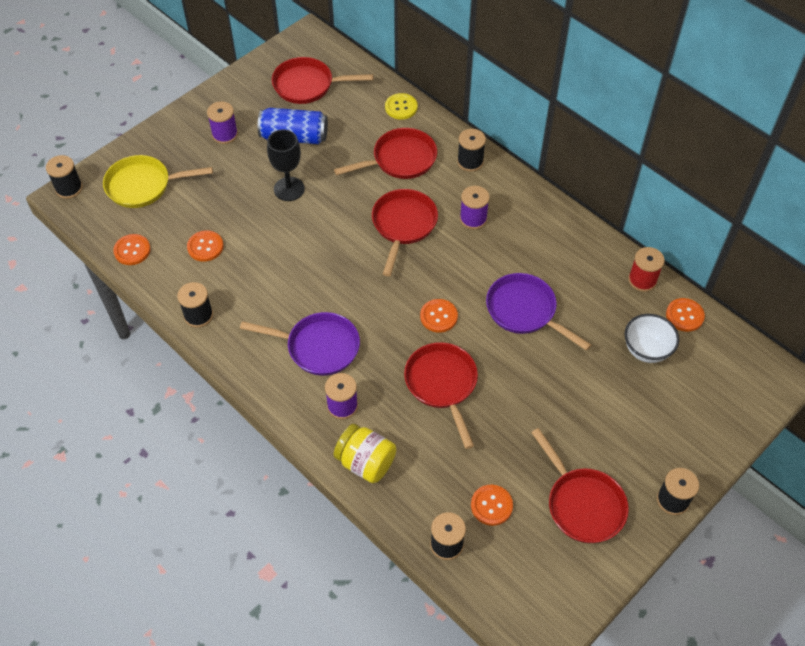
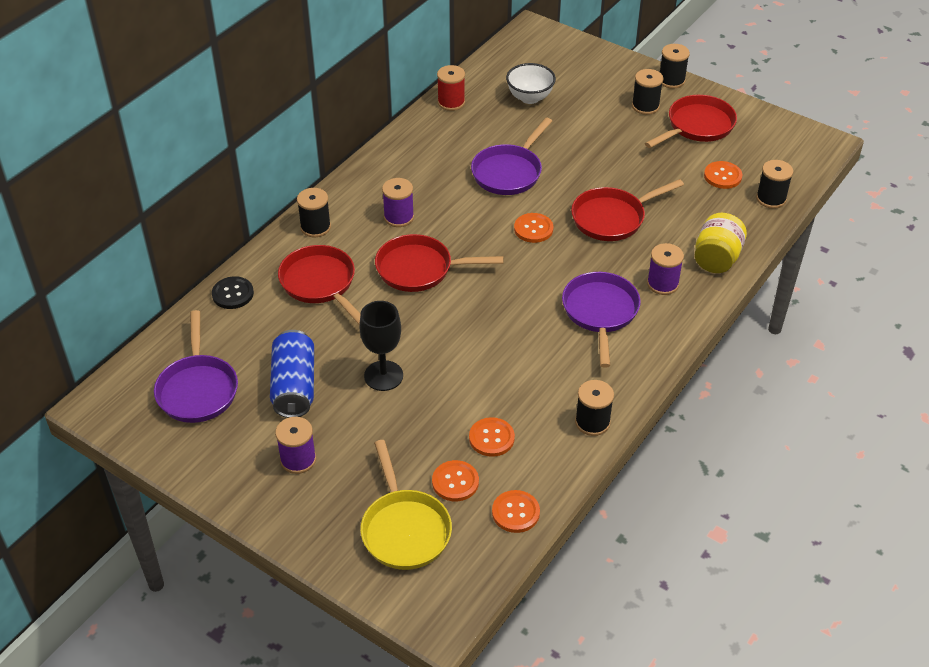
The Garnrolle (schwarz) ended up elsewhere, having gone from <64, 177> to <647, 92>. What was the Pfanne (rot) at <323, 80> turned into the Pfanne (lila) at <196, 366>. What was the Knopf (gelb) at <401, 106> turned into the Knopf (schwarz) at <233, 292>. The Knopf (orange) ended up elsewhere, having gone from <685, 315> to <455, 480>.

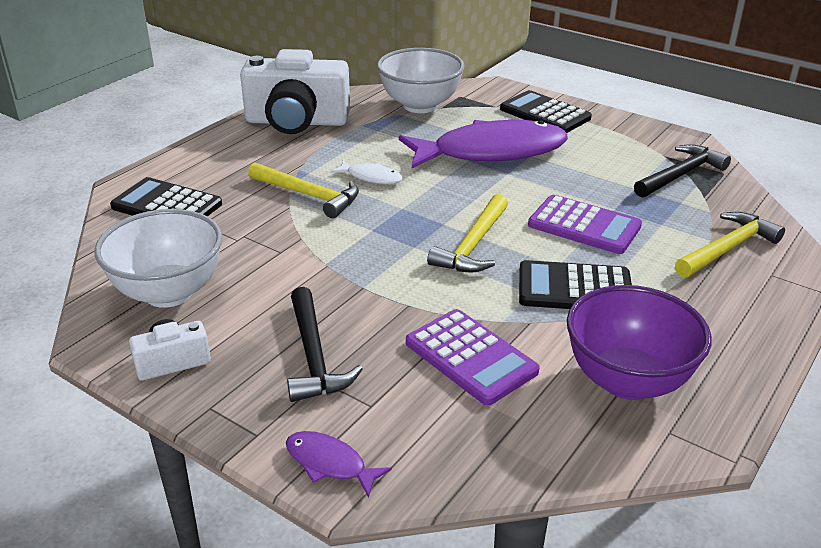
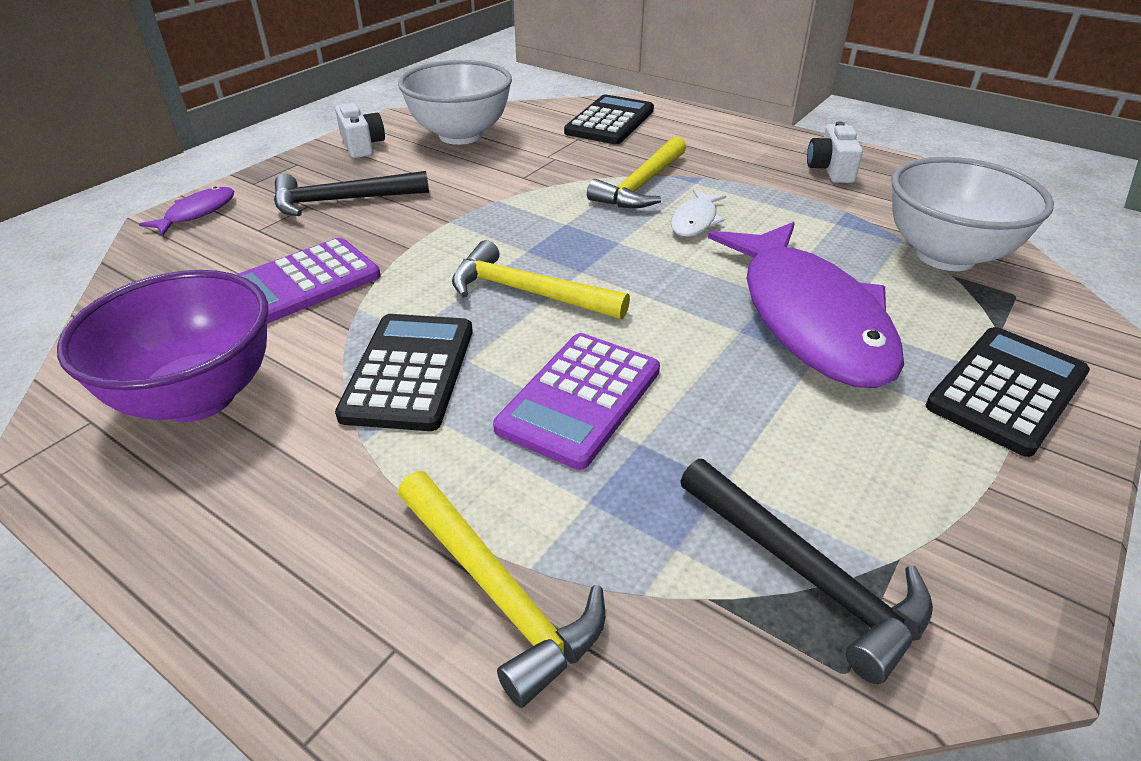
The size of the Kamera (weiß) at <295, 91> changed by a factor of 0.47.

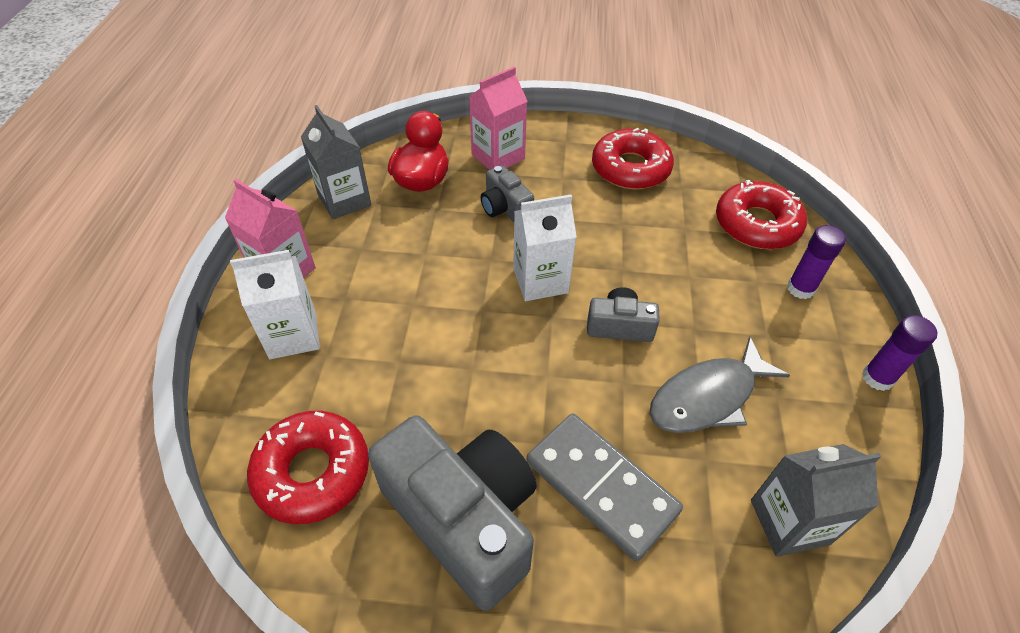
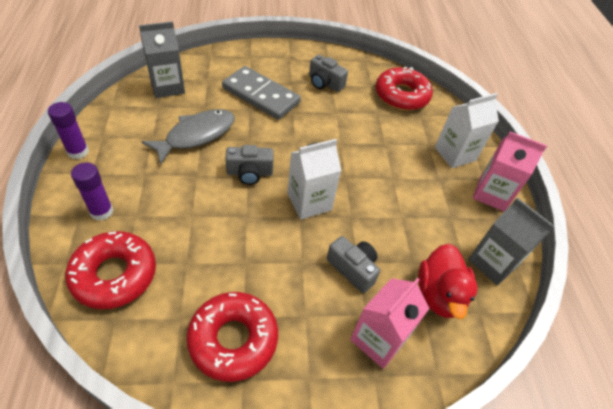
The size of the Kamera (grau) at <452, 513> changed by a factor of 0.48.

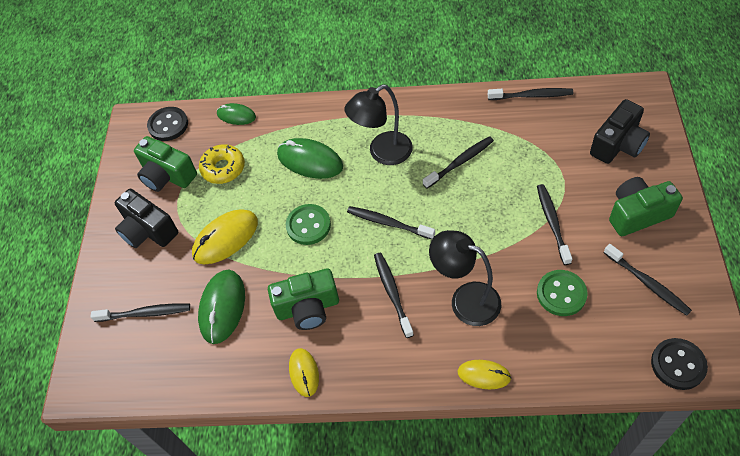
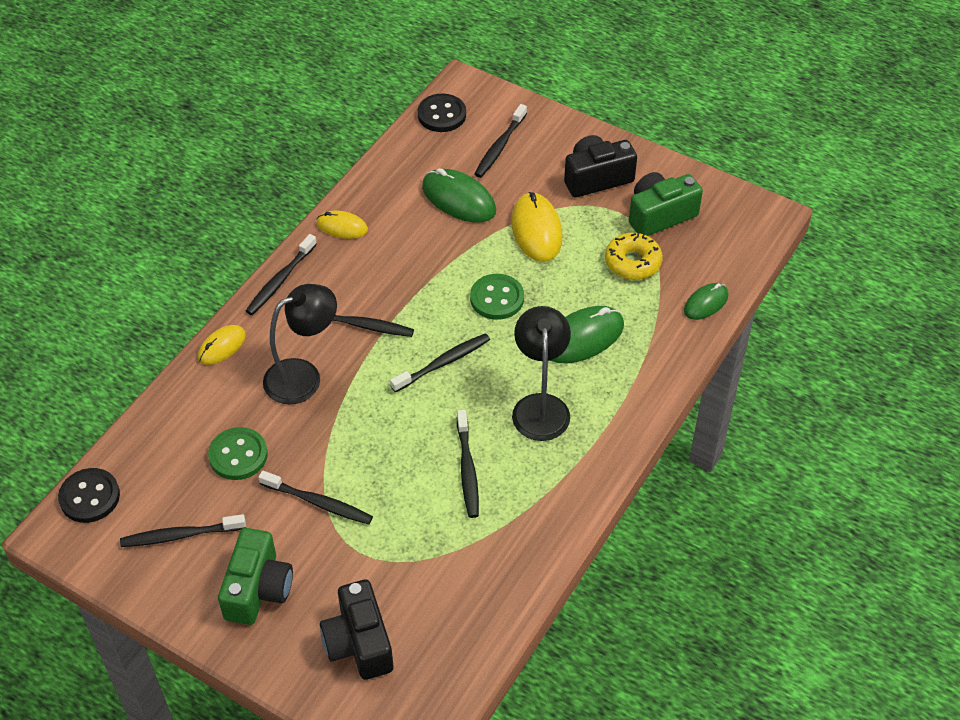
The Knopf (schwarz) ended up elsewhere, having gone from <167, 124> to <442, 112>. The second view lost the Kamera (grün) at <303, 299>. The Zahnbürste (schwarz) ended up elsewhere, having gone from <530, 94> to <281, 274>.

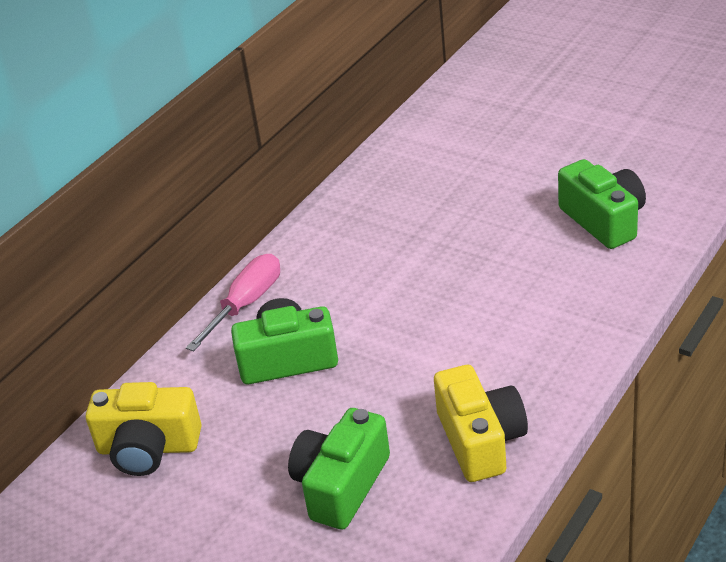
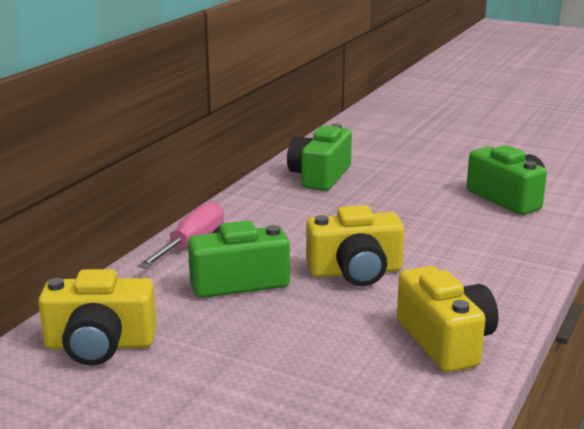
The Kamera (grün) ended up elsewhere, having gone from <339, 469> to <319, 157>. The second view gained the Kamera (gelb) at <355, 245>.

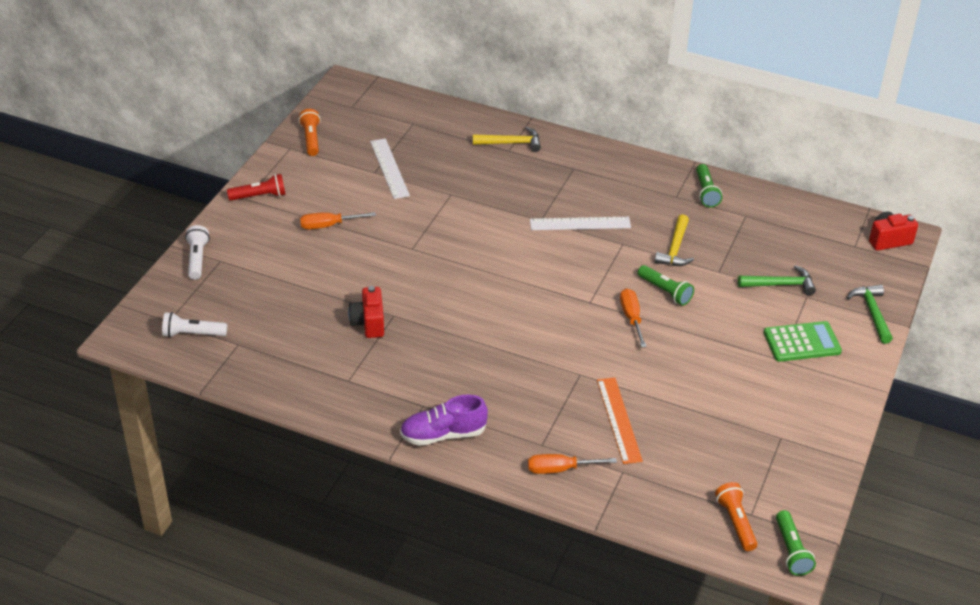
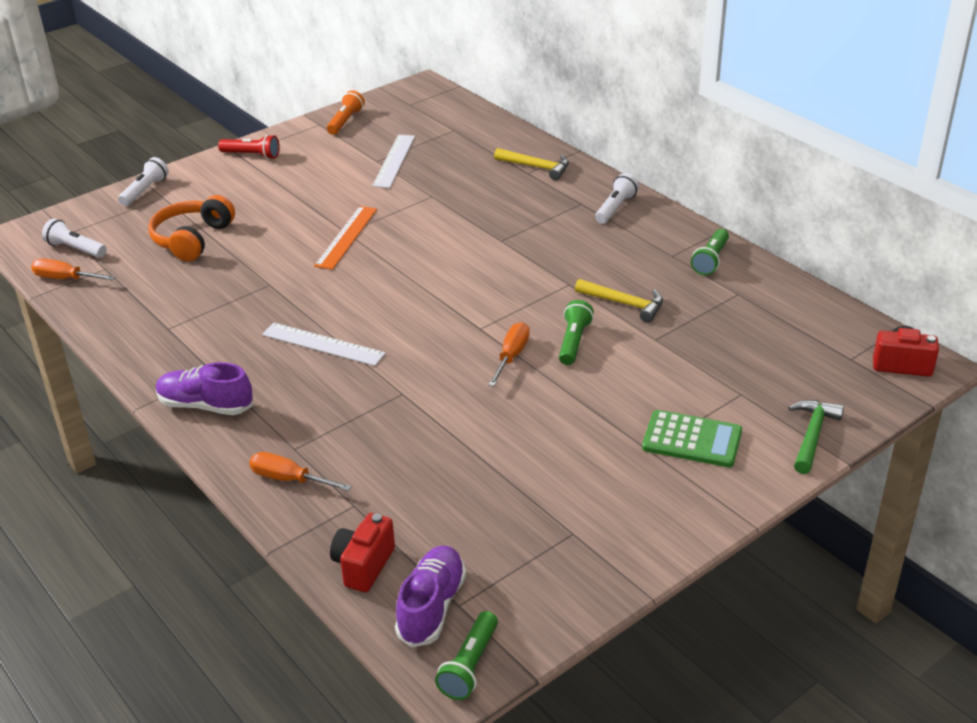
The Schraubenzieher (orange) ended up elsewhere, having gone from <338, 220> to <73, 270>. The Kamera (rot) ended up elsewhere, having gone from <366, 312> to <362, 552>. The Lineal (weiß) ended up elsewhere, having gone from <580, 223> to <324, 344>. The Lineal (orange) ended up elsewhere, having gone from <620, 421> to <345, 238>. The Taschenlampe (grün) at <666, 285> ended up facing another way, 150 degrees counterclockwise from before. The Hammer (gelb) at <674, 240> ended up facing another way, 105 degrees counterclockwise from before. Where the Taschenlampe (orange) stood at <736, 516>, the Schuh (lila) came to stand at <430, 596>. The second view lost the Hammer (grün) at <777, 280>. The second view gained the Kopfhörer (orange) at <191, 228>. The second view gained the Taschenlampe (weiß) at <617, 198>.

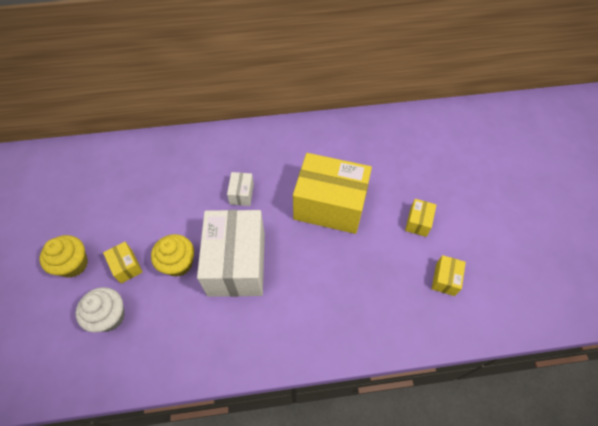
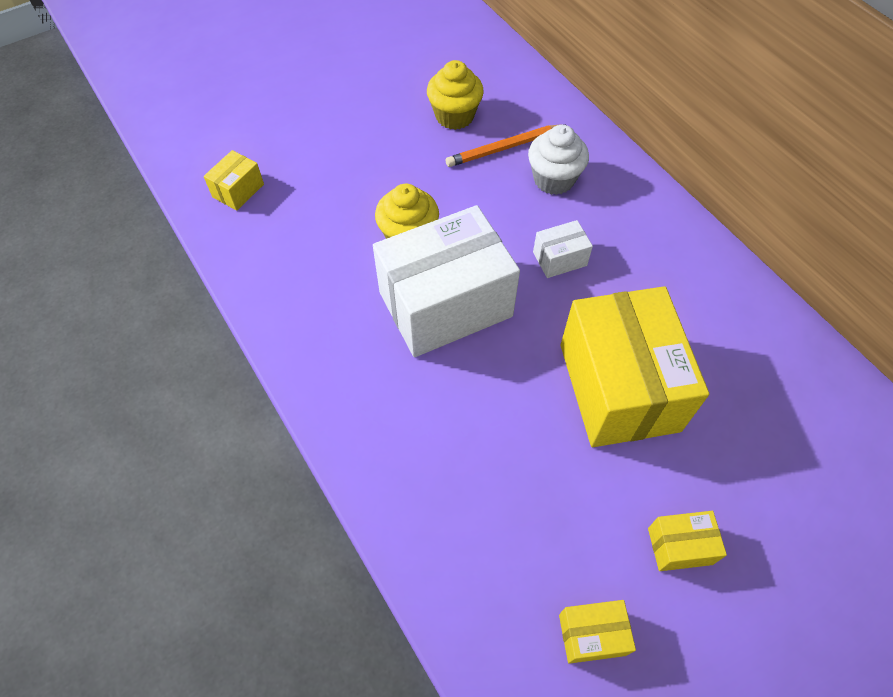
The Muffin (gelb) ended up elsewhere, having gone from <64, 256> to <455, 95>. The Muffin (weiß) ended up elsewhere, having gone from <100, 309> to <558, 160>. The Schachtel (gelb) ended up elsewhere, having gone from <122, 263> to <234, 180>. The second view gained the Bleistift (orange) at <504, 145>.

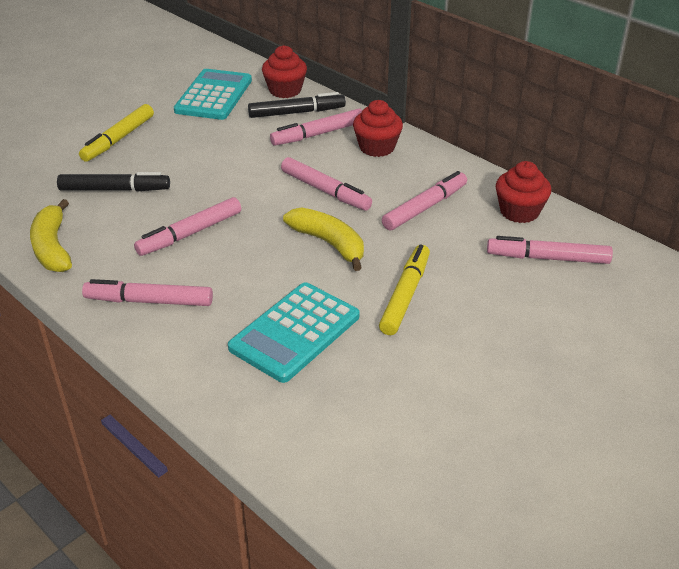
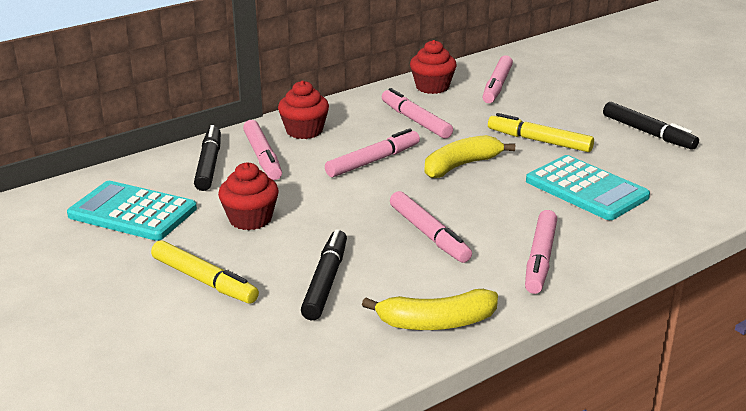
The Muffin (rot) ended up elsewhere, having gone from <284, 71> to <248, 196>. The second view gained the Filzstift (schwarz) at <651, 126>.

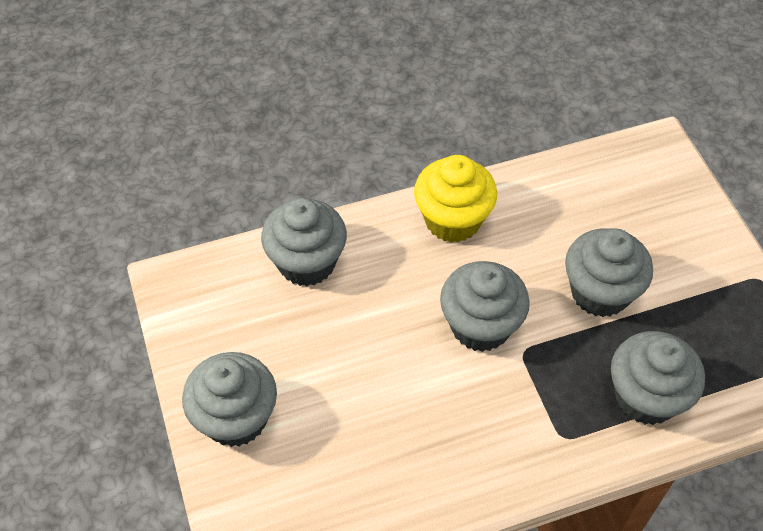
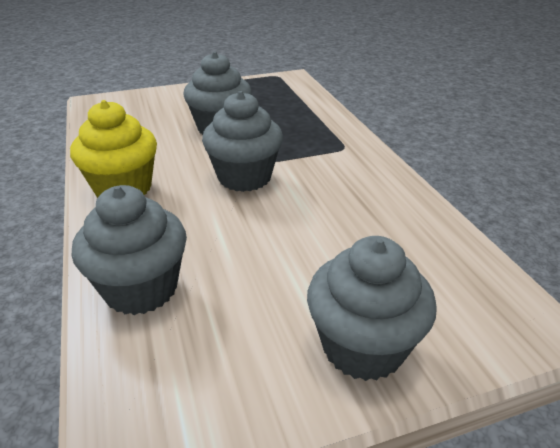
The second view lost the Muffin (grau) at <658, 378>.

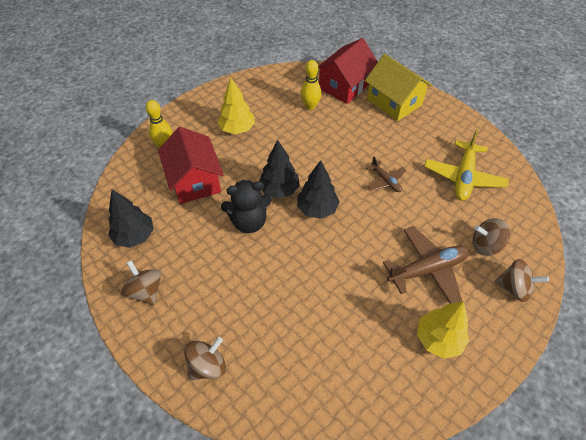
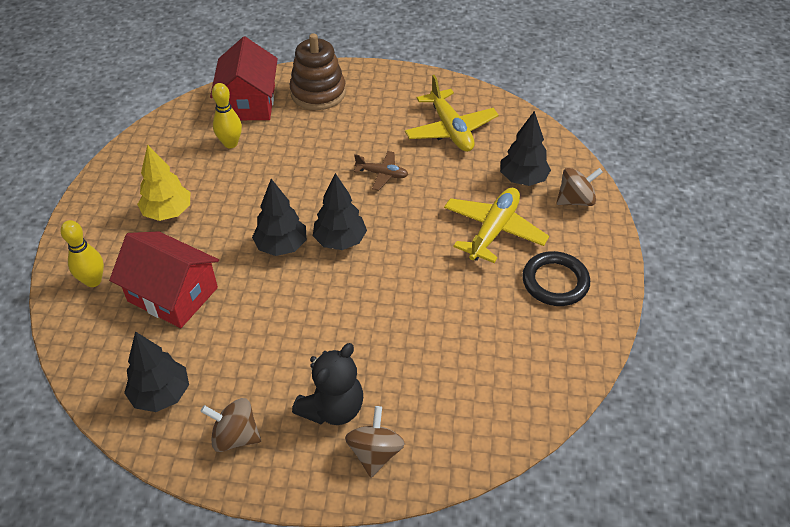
The Teddybär (schwarz) ended up elsewhere, having gone from <246, 206> to <327, 384>. Where the Haus (gelb) stood at <399, 87>, the Stapelspielzeug (braun) came to stand at <318, 71>. What was the Flugzeug (braun) at <426, 265> turned into the Flugzeug (gelb) at <496, 225>. Where the Baum (gelb) stood at <443, 330>, the Ring (schwarz) came to stand at <556, 278>. Where the Kreisel (braun) stood at <491, 237>, the Baum (schwarz) came to stand at <525, 148>.

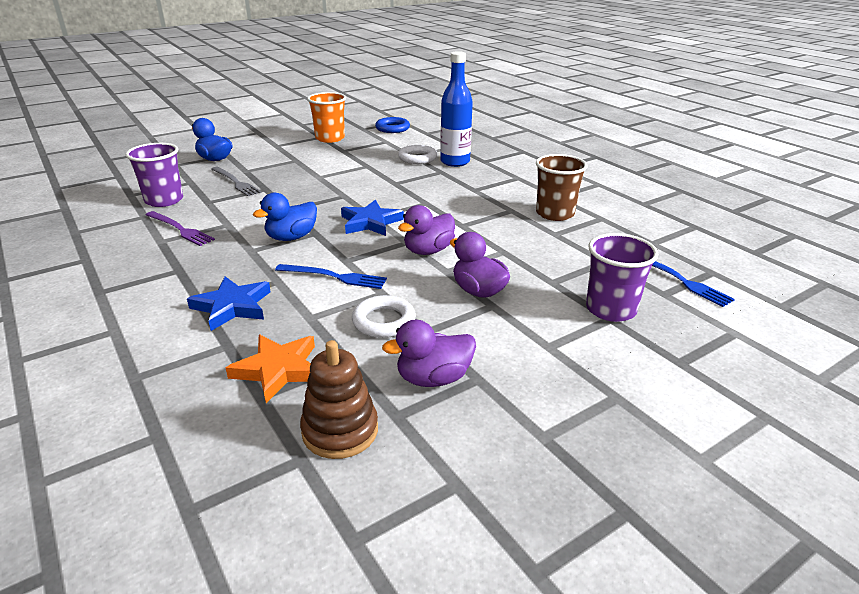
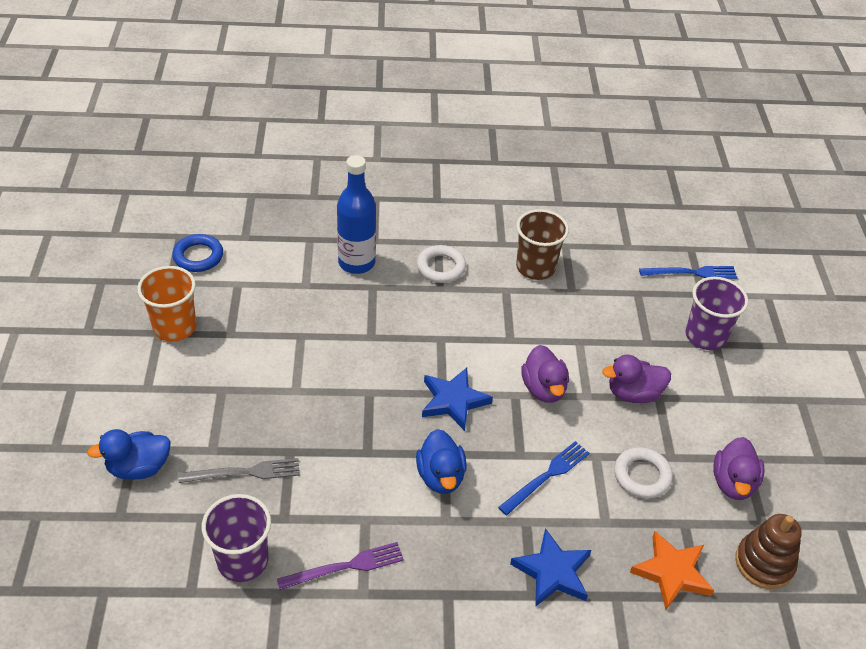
The Ring (weiß) ended up elsewhere, having gone from <417, 154> to <441, 264>.

